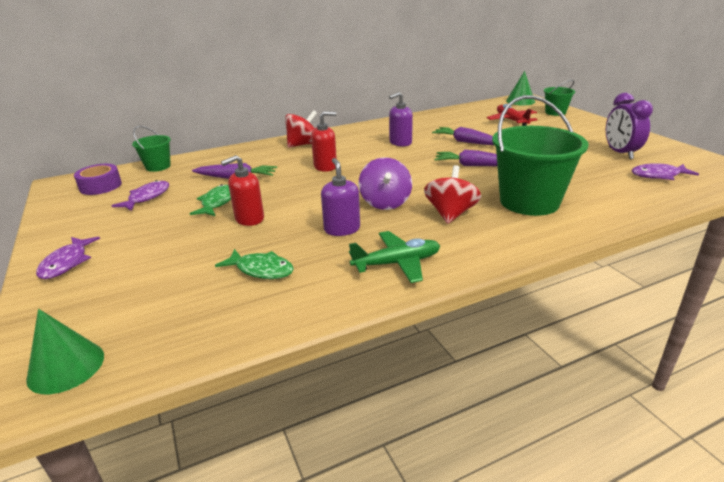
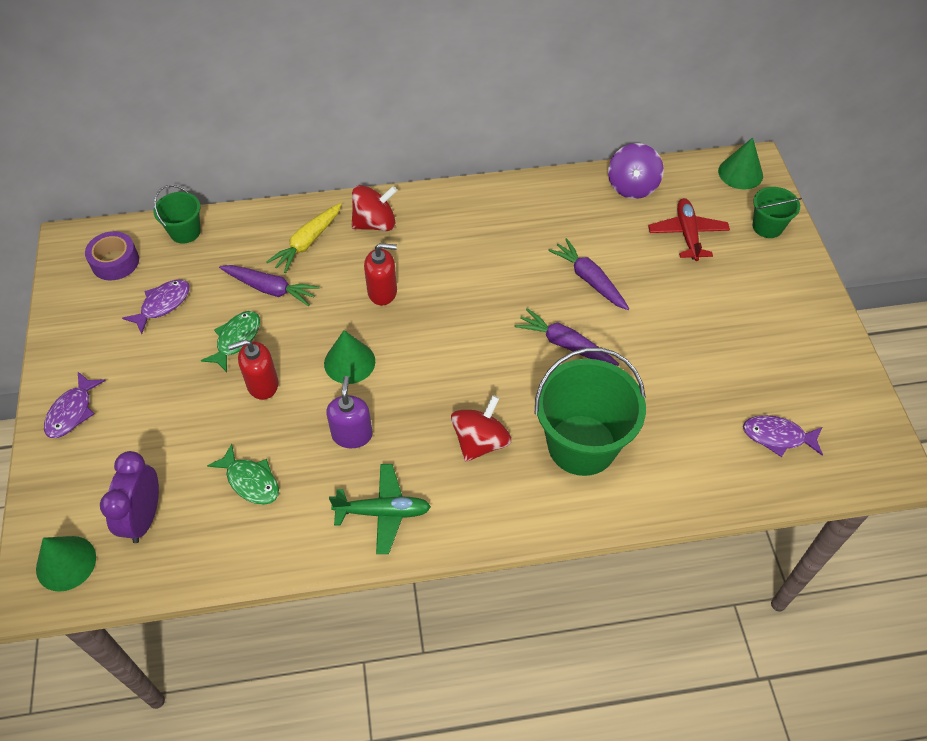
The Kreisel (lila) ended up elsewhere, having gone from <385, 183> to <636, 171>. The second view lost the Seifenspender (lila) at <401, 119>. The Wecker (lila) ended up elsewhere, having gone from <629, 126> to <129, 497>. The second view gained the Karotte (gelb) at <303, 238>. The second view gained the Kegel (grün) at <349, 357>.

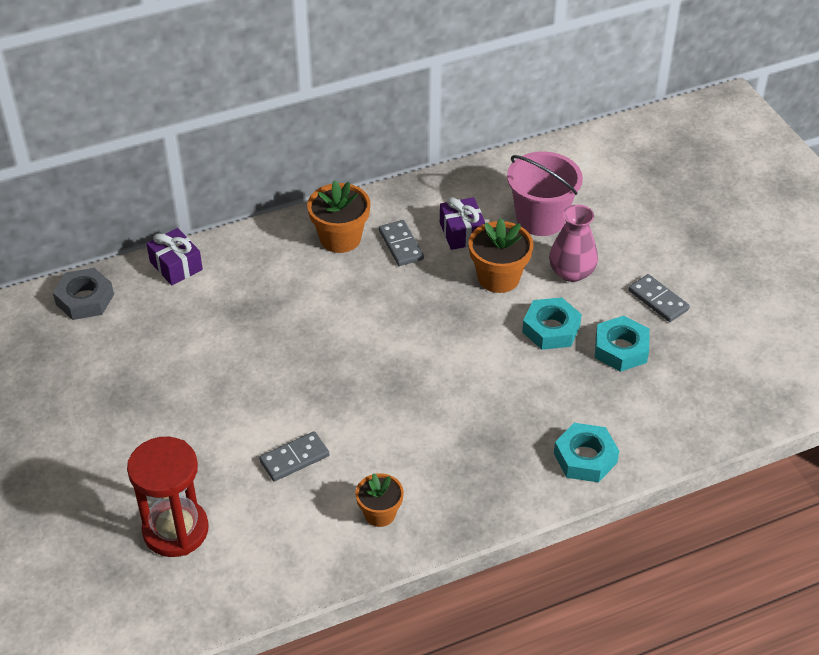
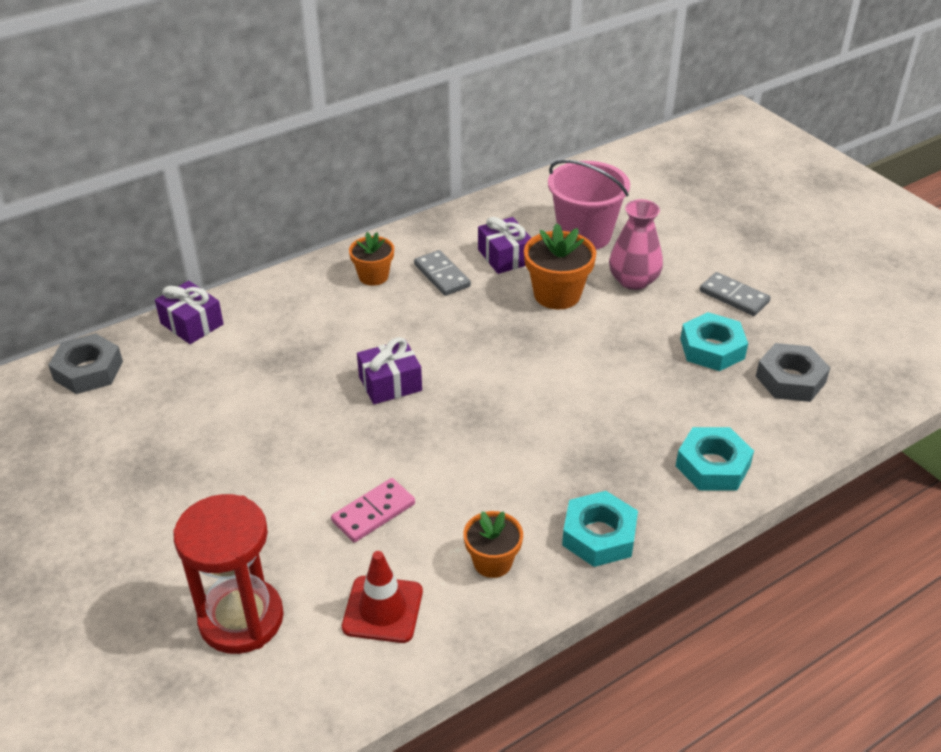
What was the Dominostein (grau) at <294, 456> turned into the Dominostein (rosa) at <373, 510>. The size of the Blumentopf (orange) at <338, 216> changed by a factor of 0.65. The Sechskantmutter (türkis) ended up elsewhere, having gone from <552, 323> to <600, 529>. The second view gained the Leitkegel (rot) at <382, 597>. The second view gained the Geschenk (lila) at <389, 370>. The second view gained the Sechskantmutter (grau) at <793, 372>.

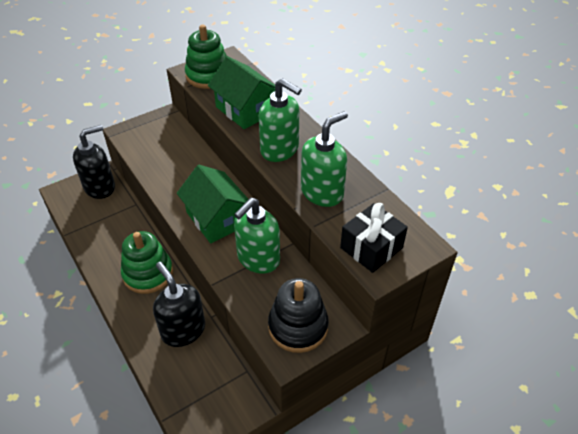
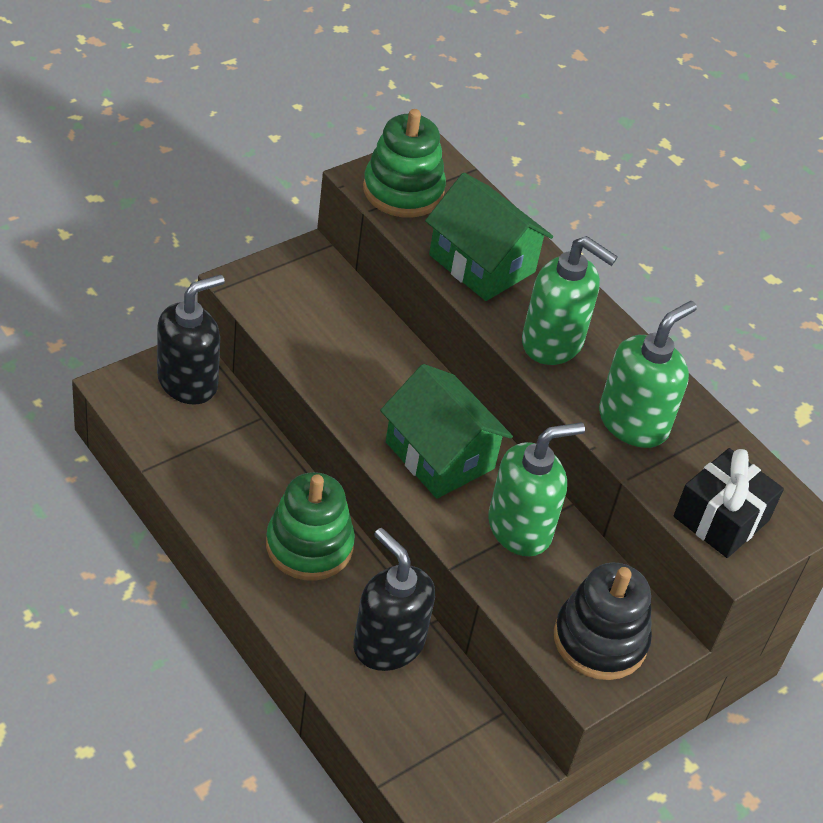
The Seifenspender (grün) at <257, 236> ended up facing another way, 150 degrees counterclockwise from before.

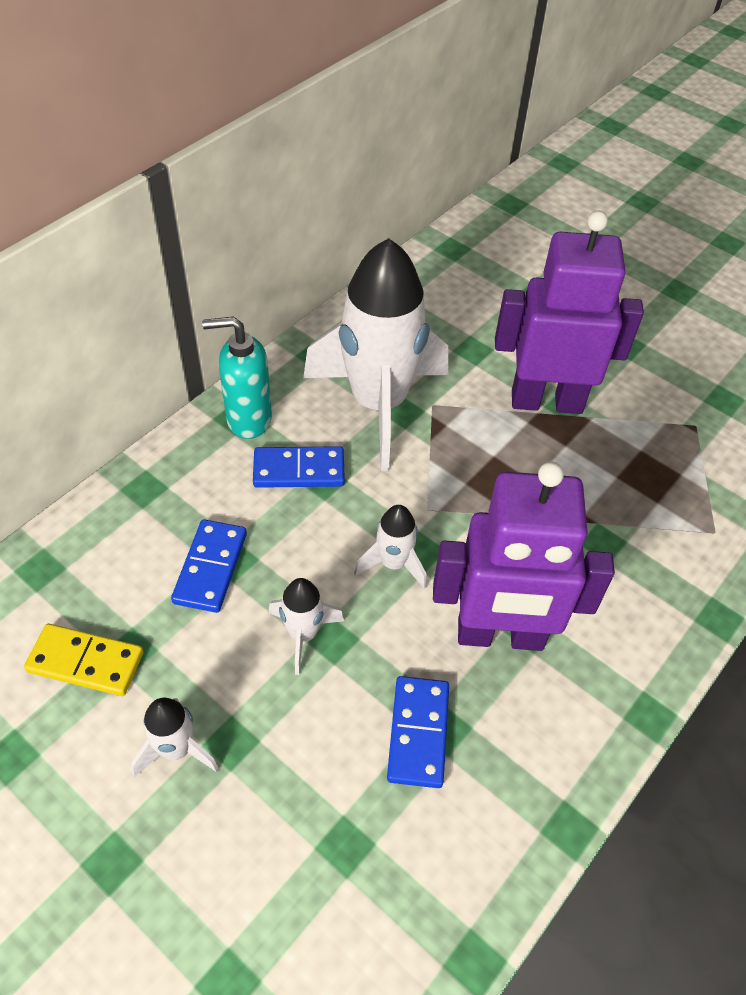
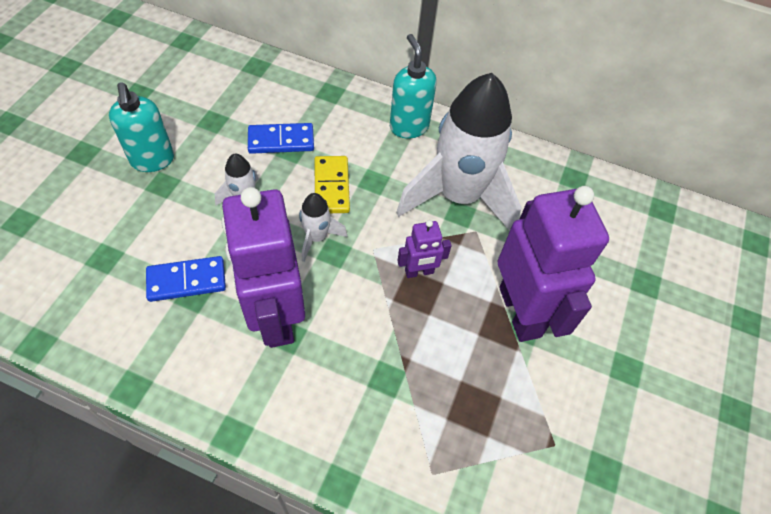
The Dominostein (gelb) ended up elsewhere, having gone from <84, 660> to <332, 184>. Where the Rakete (weiß) stood at <175, 738>, the Seifenspender (türkis) came to stand at <141, 127>. The second view lost the Dominostein (blau) at <299, 467>. The second view gained the Roboter (lila) at <424, 249>.

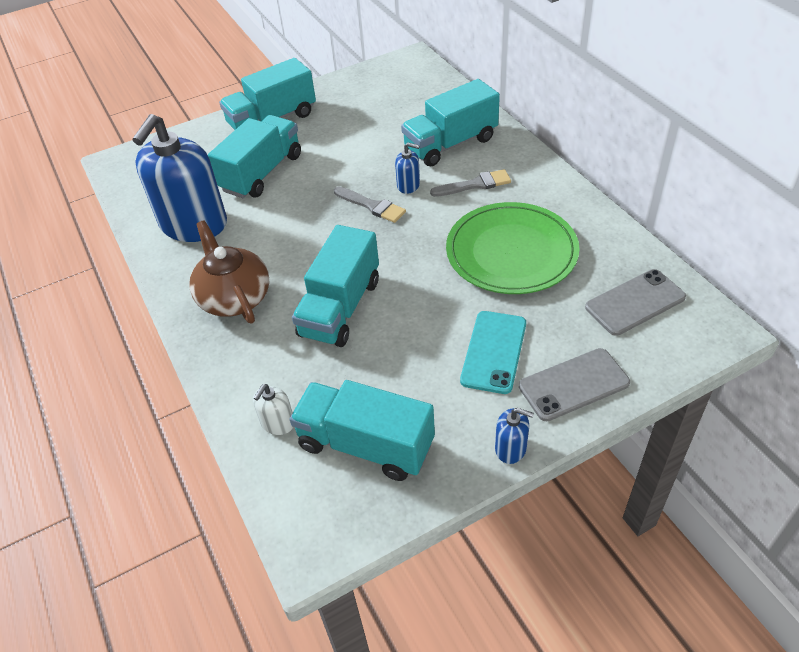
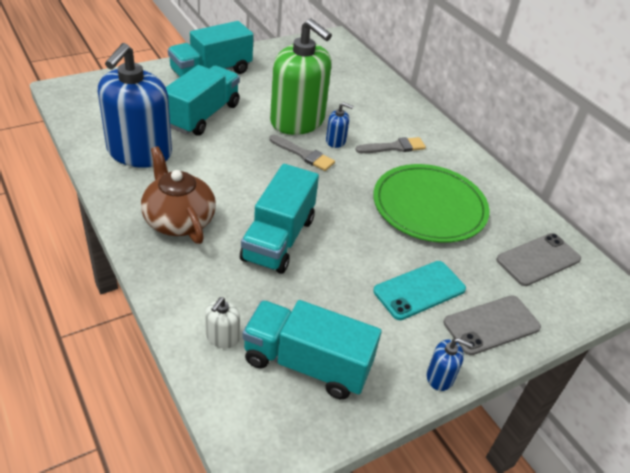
The second view lost the Lastwagen (türkis) at <450, 122>. The Handy (türkis) at <493, 352> ended up facing another way, 45 degrees clockwise from before. The second view gained the Seifenspender (grün) at <301, 77>.

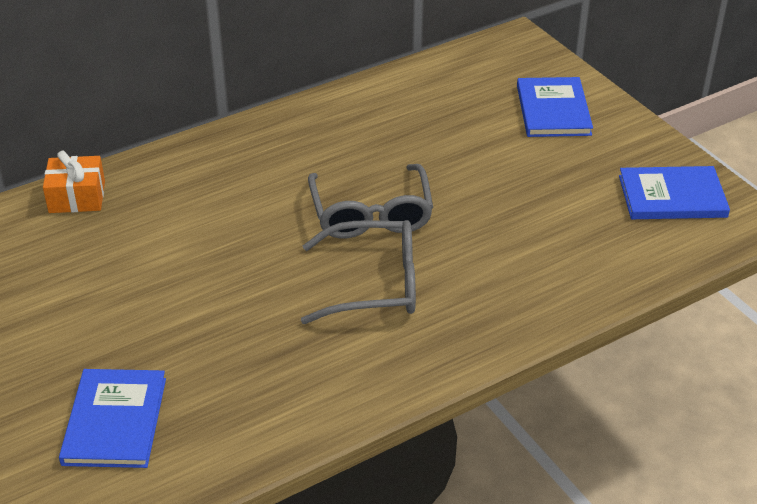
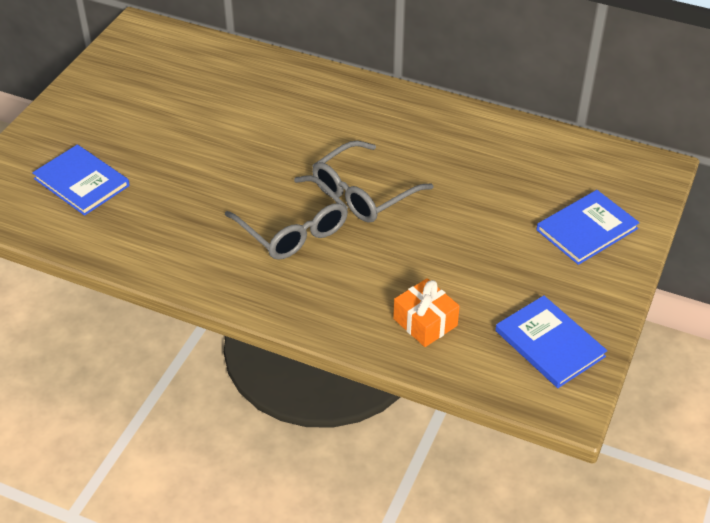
The Geschenk (orange) ended up elsewhere, having gone from <74, 182> to <426, 312>. The Buch (blau) at <112, 418> ended up facing another way, 75 degrees clockwise from before.

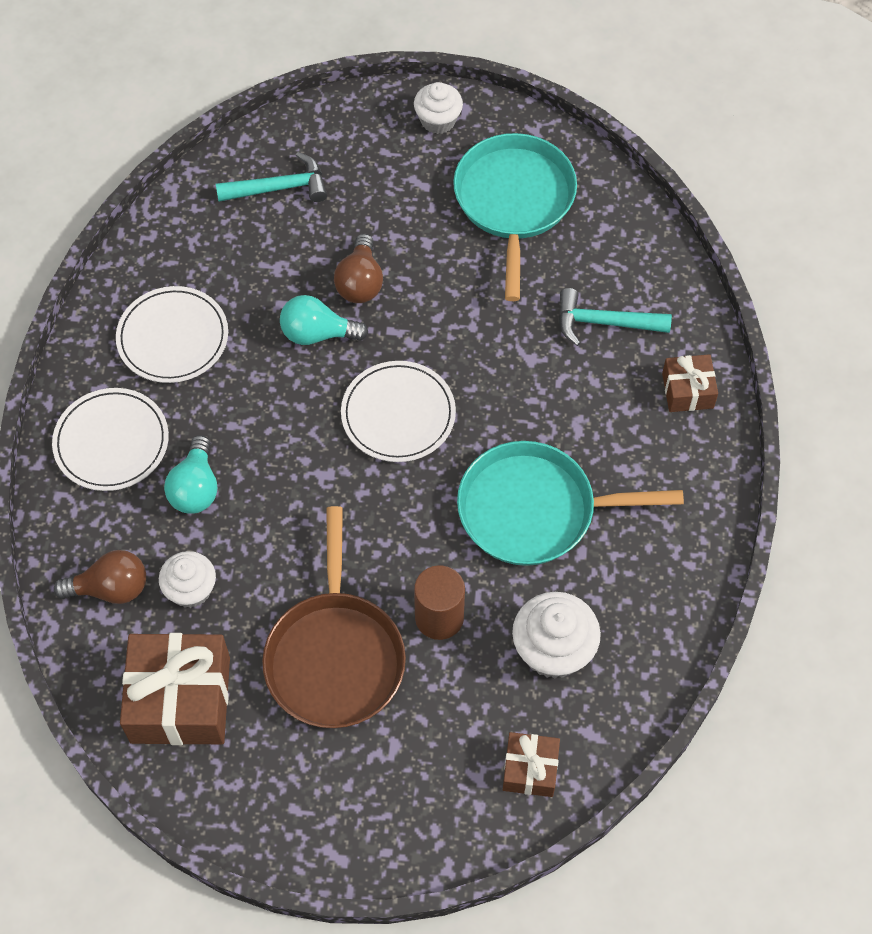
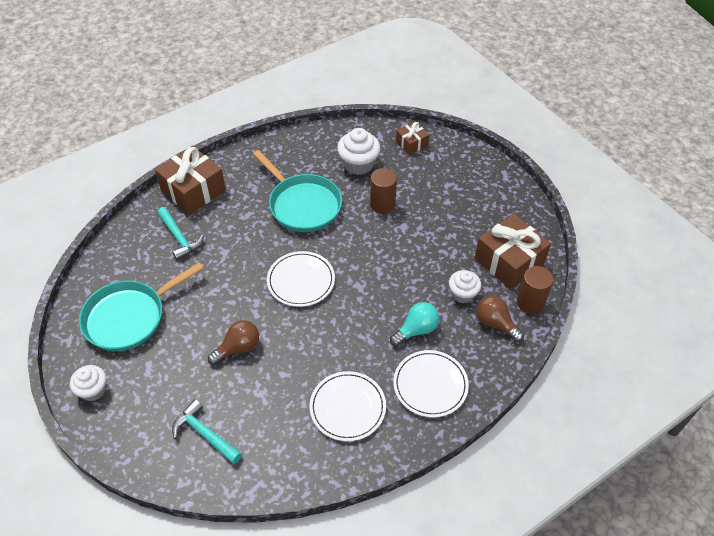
The second view lost the Pfanne (braun) at <334, 617>. The second view lost the Glühbirne (türkis) at <324, 320>. The size of the Geschenk (braun) at <690, 383> changed by a factor of 1.88. The second view gained the Vollzylinder (braun) at <535, 290>.

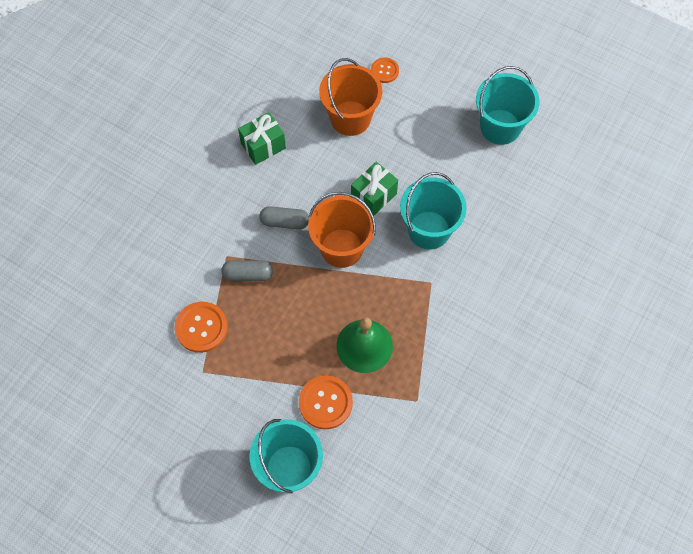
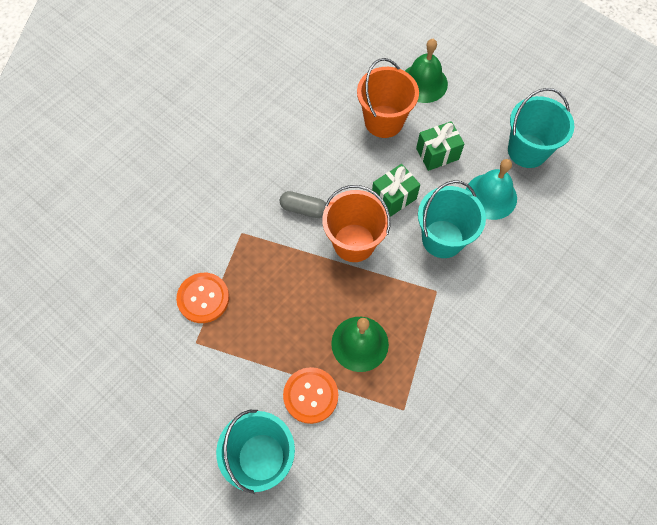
The second view lost the Kapsel (grau) at <247, 270>. The Geschenk (grün) ended up elsewhere, having gone from <262, 138> to <440, 146>. Where the Knopf (orange) stood at <385, 70>, the Glocke (grün) came to stand at <426, 71>. The second view gained the Glocke (türkis) at <491, 189>.

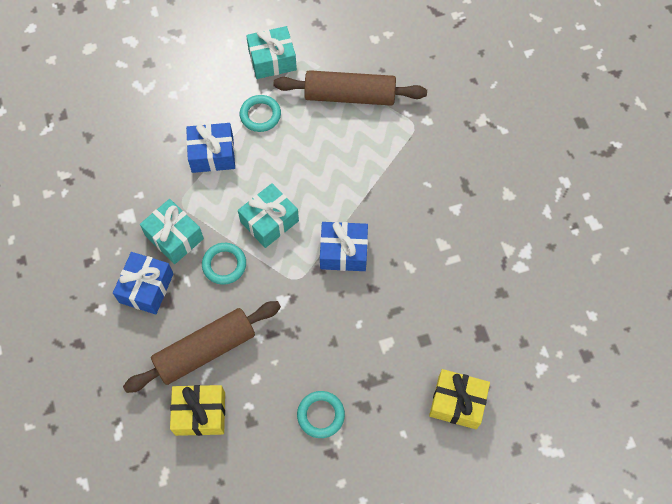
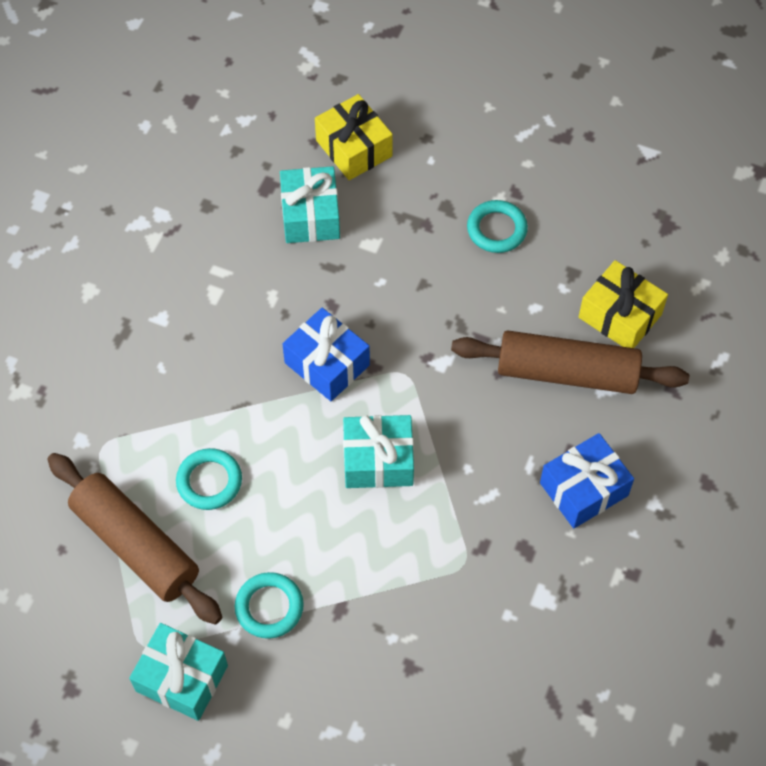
The Geschenk (türkis) ended up elsewhere, having gone from <172, 231> to <310, 204>. The second view lost the Geschenk (blau) at <210, 148>. The Ring (türkis) ended up elsewhere, having gone from <224, 264> to <209, 479>.

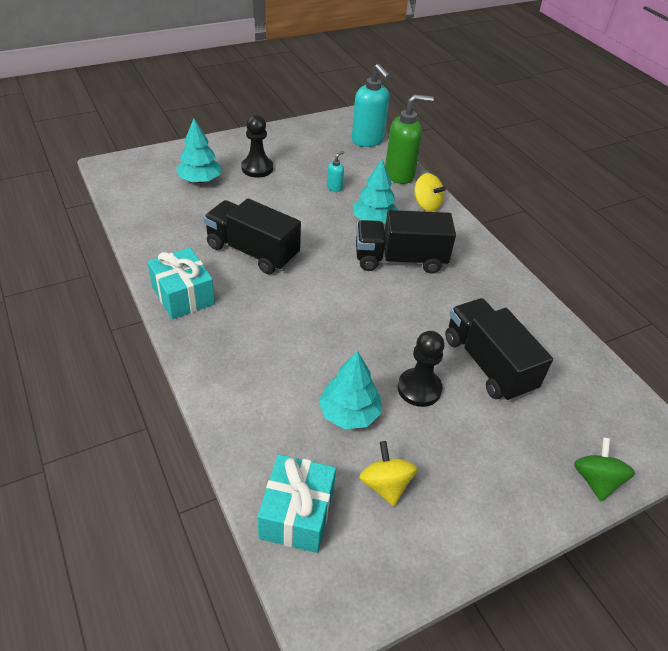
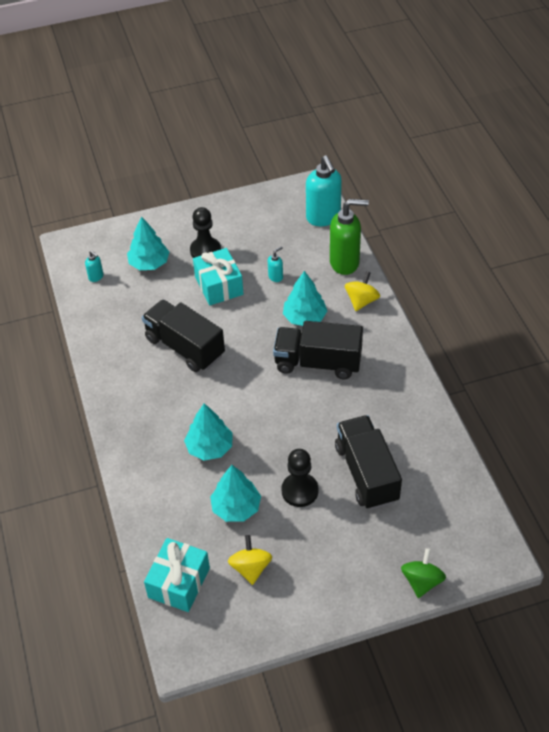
The Geschenk (türkis) ended up elsewhere, having gone from <181, 283> to <218, 276>. The Kreisel (gelb) at <430, 192> ended up facing another way, 120 degrees counterclockwise from before. The second view gained the Seifenspender (türkis) at <94, 266>. The second view gained the Baum (türkis) at <208, 431>.

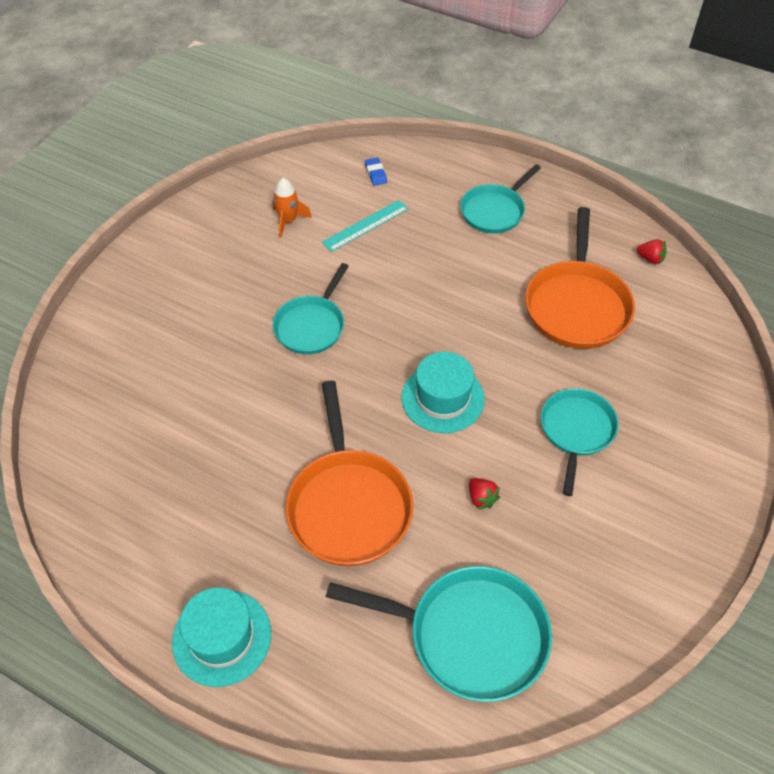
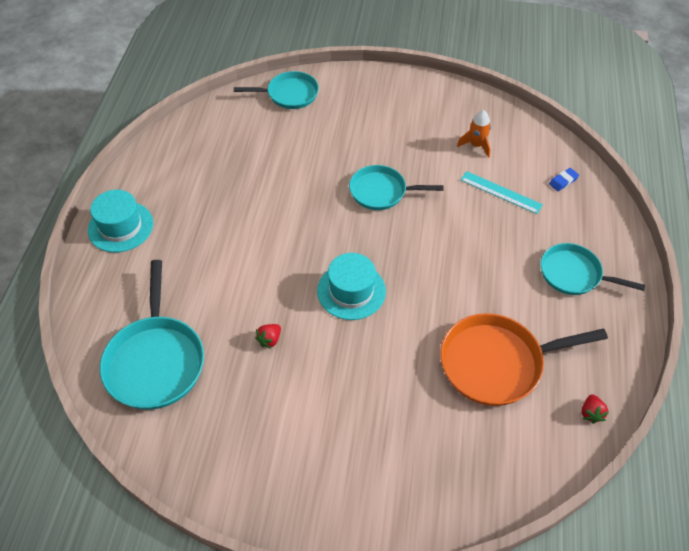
The second view lost the Pfanne (orange) at <349, 473>. The Pfanne (türkis) ended up elsewhere, having gone from <580, 442> to <276, 90>.

